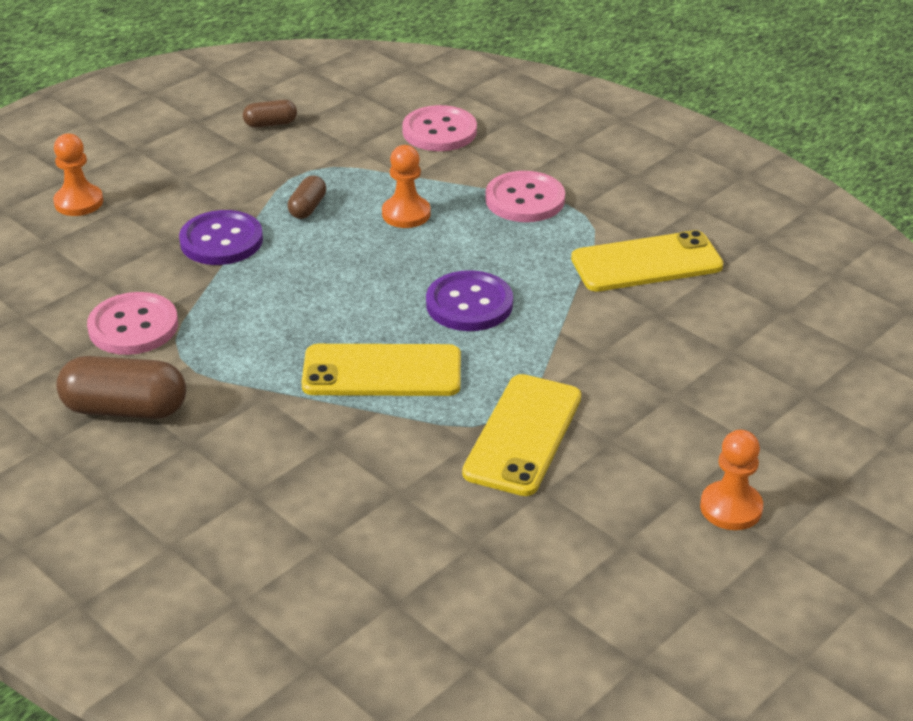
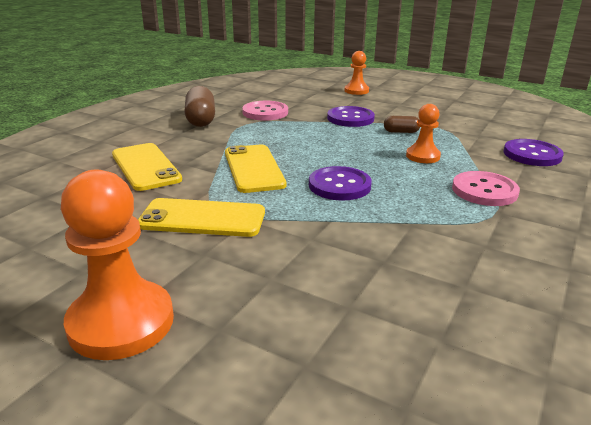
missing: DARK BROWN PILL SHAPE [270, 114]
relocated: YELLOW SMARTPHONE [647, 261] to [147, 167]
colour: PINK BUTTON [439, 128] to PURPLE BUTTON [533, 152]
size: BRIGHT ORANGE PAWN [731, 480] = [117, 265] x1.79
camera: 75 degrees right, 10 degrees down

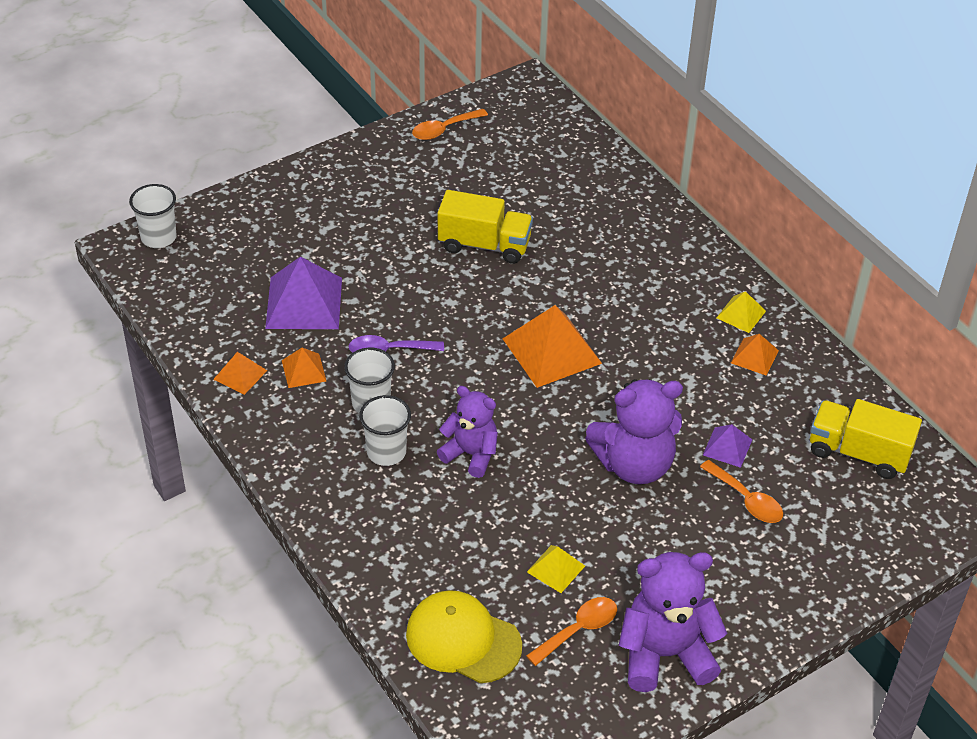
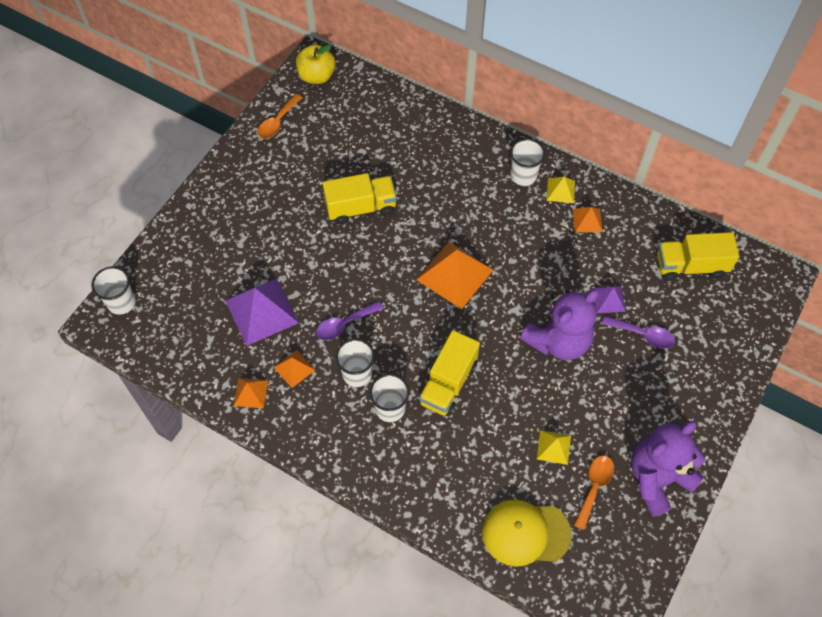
appeared: YELLOW TOY APPLE [316, 64]; WHITE CUP [527, 162]
exchanged: PURPLE TEDDY [467, 432] to YELLOW TOY TRUCK [449, 373]
colour: BRIGHT ORANGE SPOON [741, 491] to PURPLE SPOON [638, 332]
camera: 25 degrees left, 15 degrees up

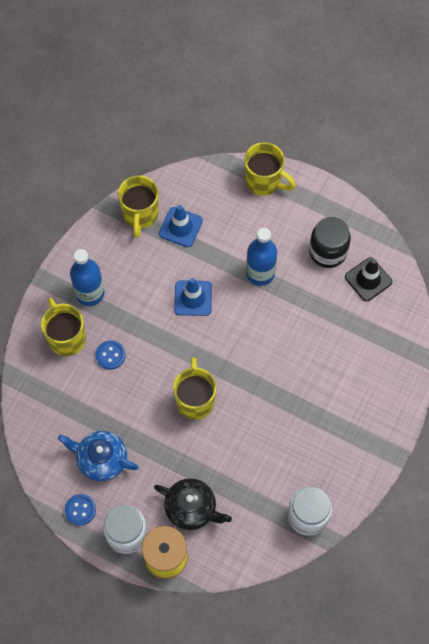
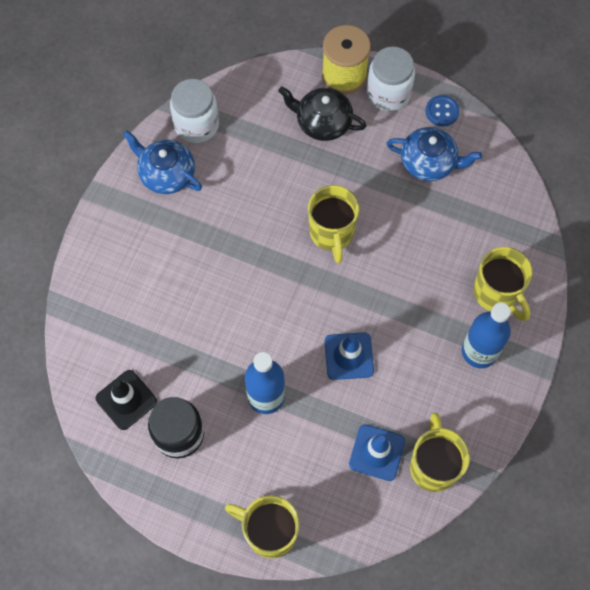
missing: COBALT BUTTON [110, 354]
appeared: COBALT TEA POT [162, 162]
camera: 175 degrees right, 0 degrees up

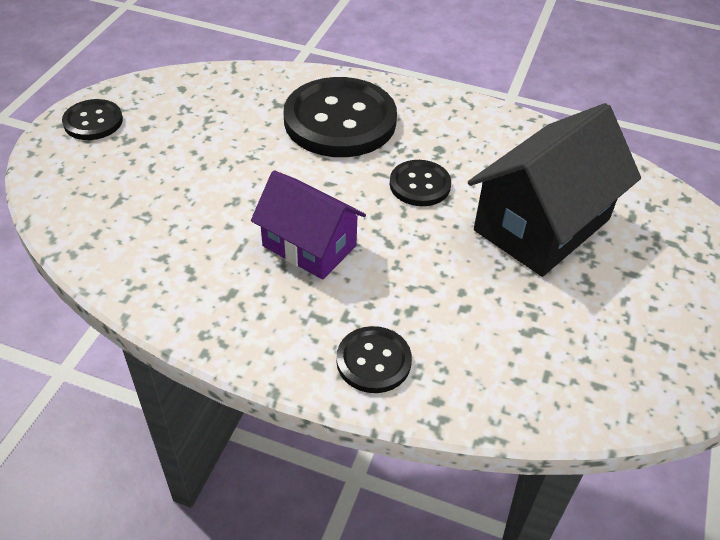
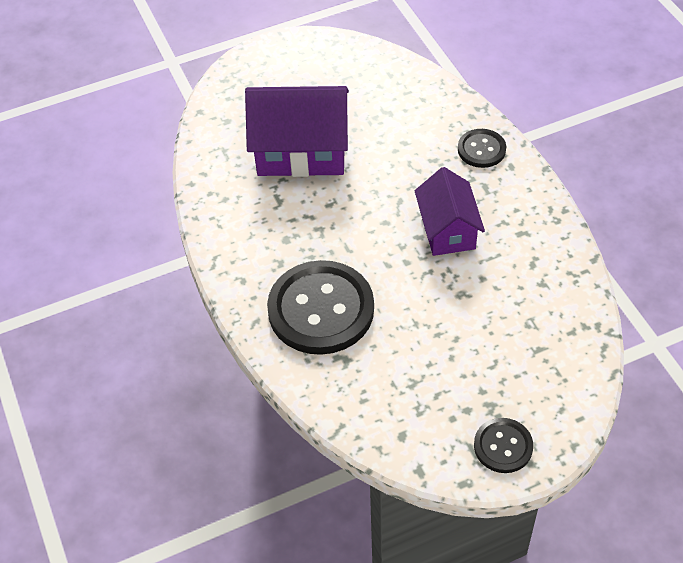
missing: EBONY BUTTON [420, 183]
colour: EBONY TOY HOUSE [554, 190] to PURPLE TOY HOUSE [297, 131]
camera: 130 degrees left, 5 degrees up

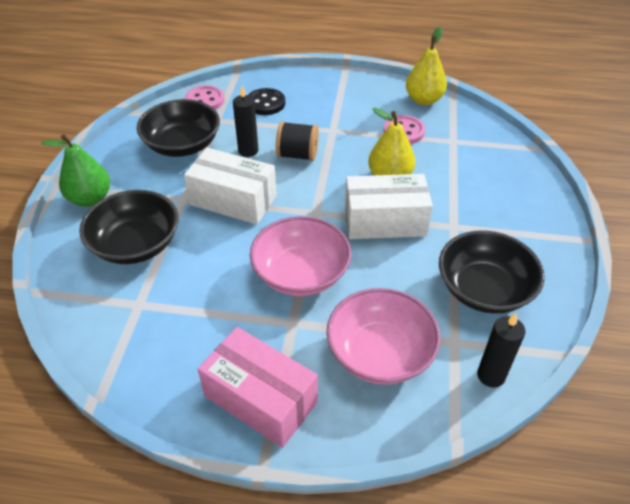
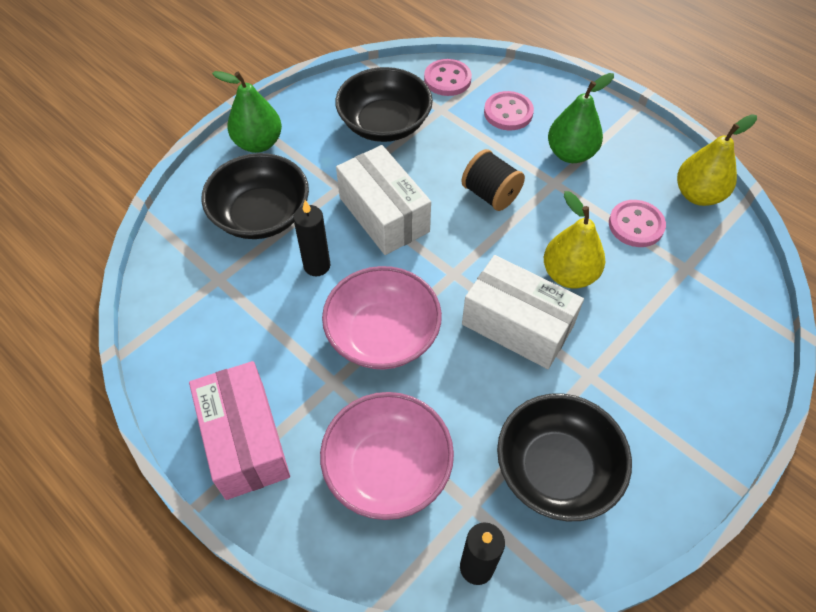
appeared: LEAF-GREEN PEAR FRUIT [581, 118]
relocated: EBONY WAX CANDLE [246, 121] to [311, 238]
colour: EBONY BUTTON [266, 101] to PINK BUTTON [509, 110]
camera: 35 degrees right, 10 degrees up

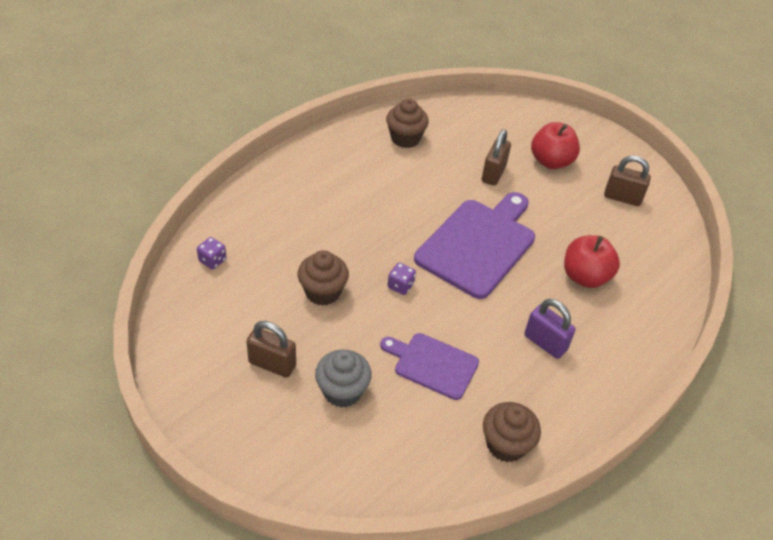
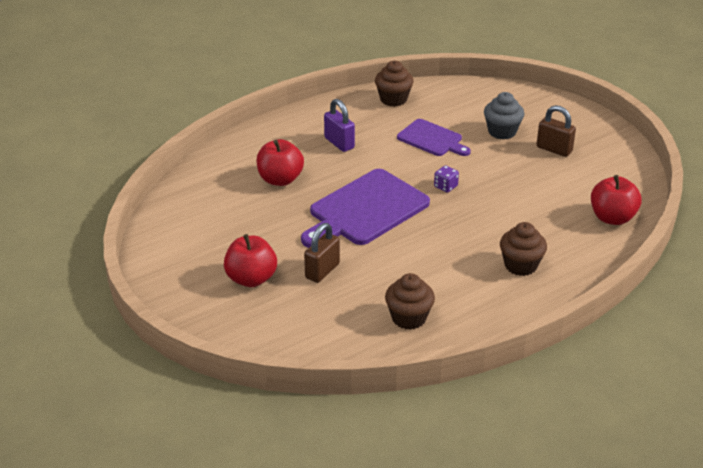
missing: DARK BROWN LOCK [627, 180]
relocated: DARK BROWN FAIRY CAKE [323, 278] to [523, 249]
exchanged: PURPLE DIE [212, 253] to RED TOY APPLE [616, 200]
camera: 165 degrees left, 10 degrees down

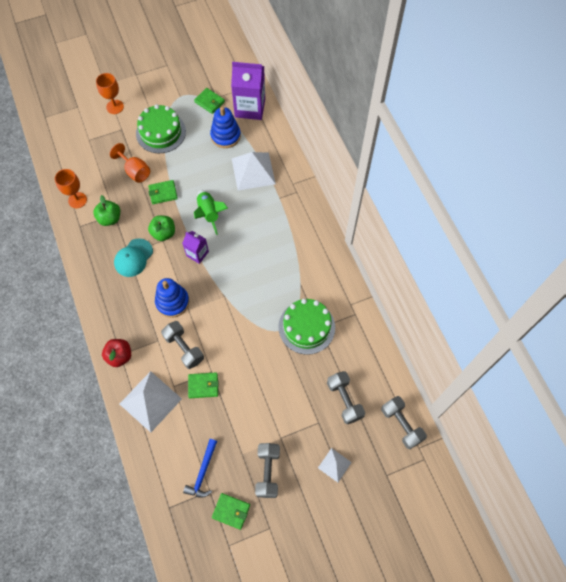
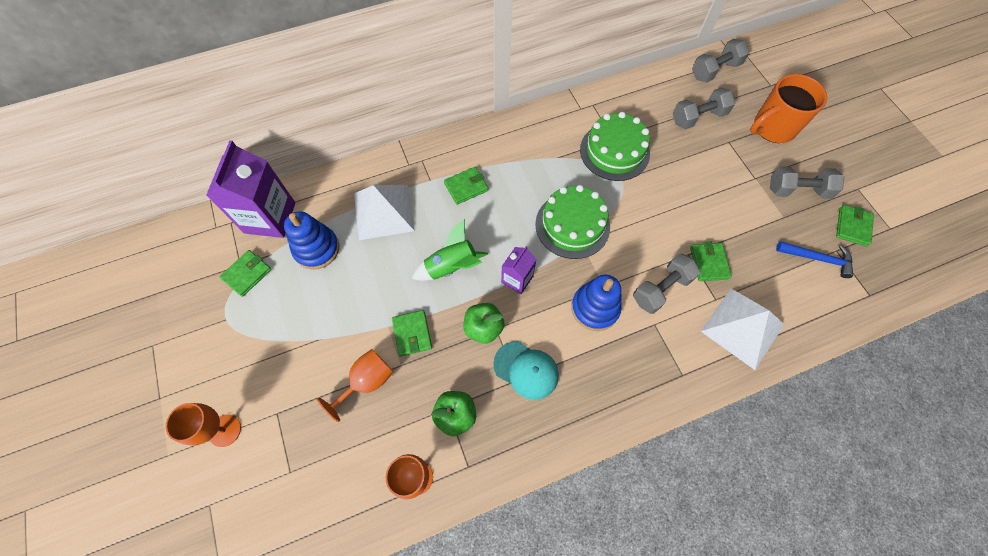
missing: RED TOY APPLE [116, 353]
appeared: LEAF-GREEN WALLET [466, 186]
relocated: LEAF-GREEN CAKE [161, 128] to [572, 222]
exchanged: WHITE SOLID PYRAMID [335, 465] to BRIGHT ORANGE TEA MUG [788, 108]
camera: 90 degrees left, 0 degrees up

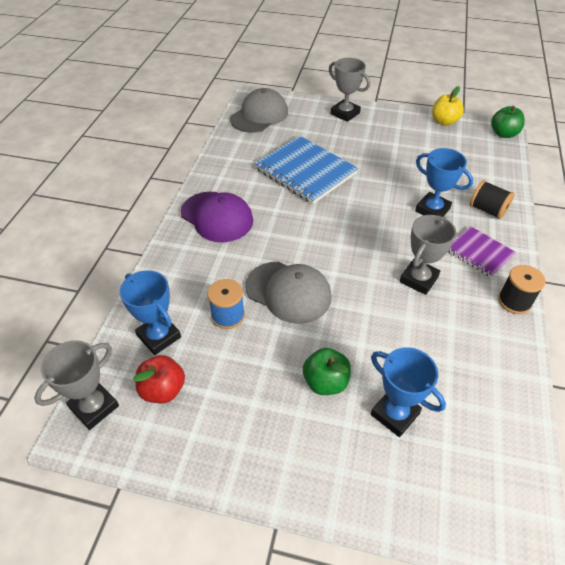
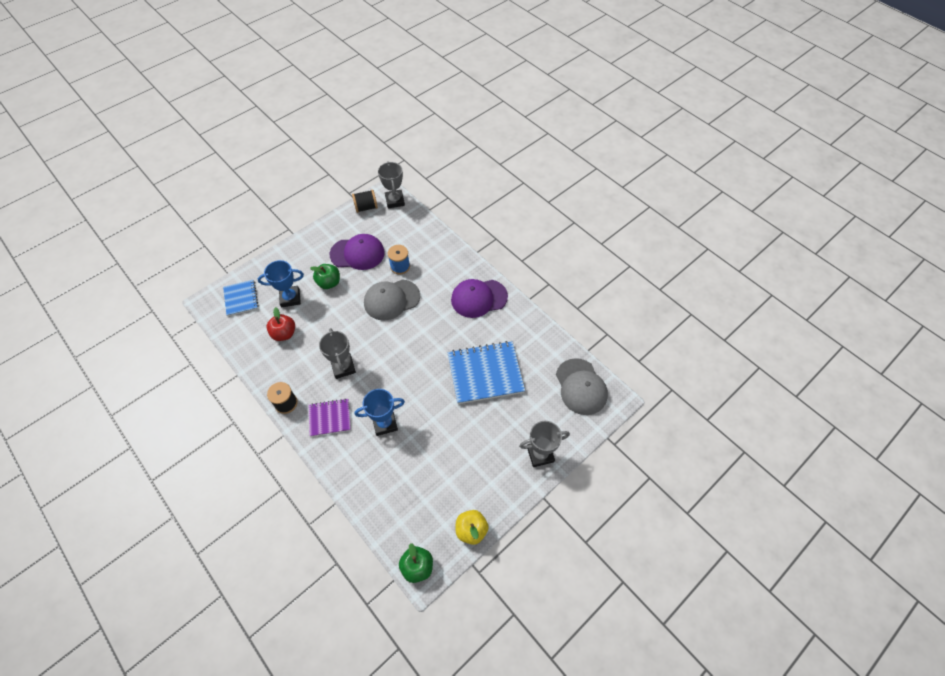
missing: COBALT PRIZE CUP [150, 312]
appeared: COBALT EXERCISE BOOK [241, 298]; PURPLE BASEBALL CAP [357, 252]
relocated: RED TOY APPLE [159, 379] to [280, 324]; EBONY REEL OF THREAD [492, 199] to [365, 201]
camera: 125 degrees right, 10 degrees up

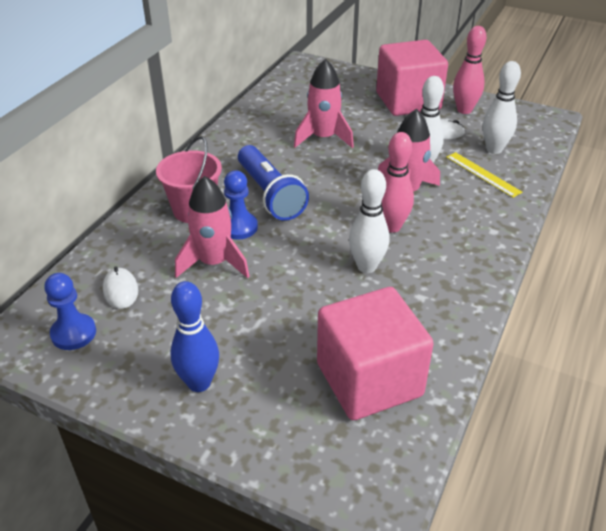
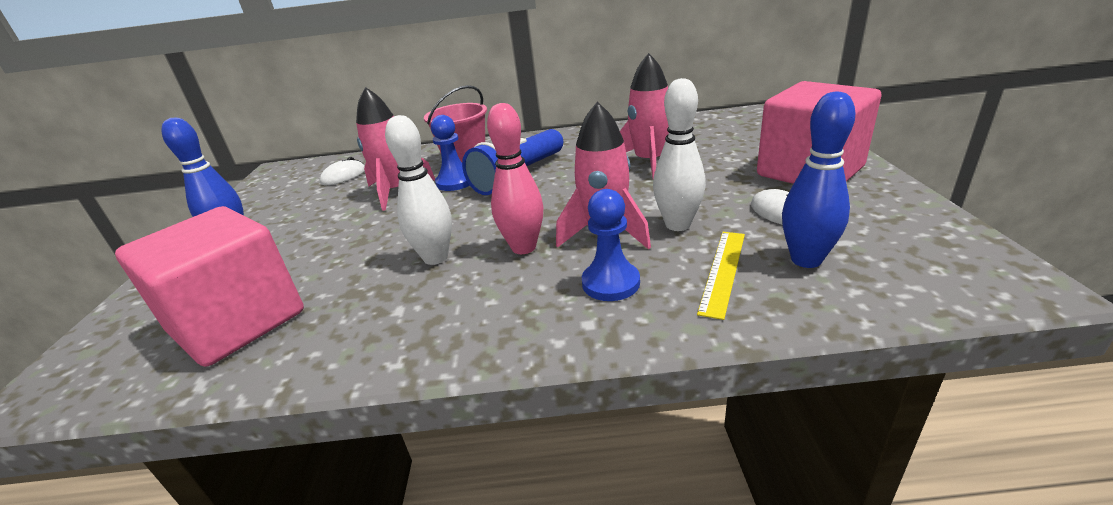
missing: PINK BOWLING PIN [470, 70]
relocated: COBALT PAWN [70, 311] to [611, 245]
colour: WHITE BOWLING PIN [502, 107] to COBALT BOWLING PIN [818, 179]
camera: 65 degrees right, 10 degrees down

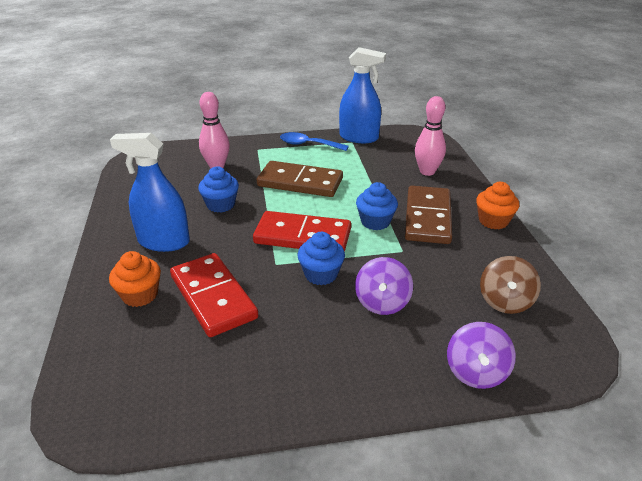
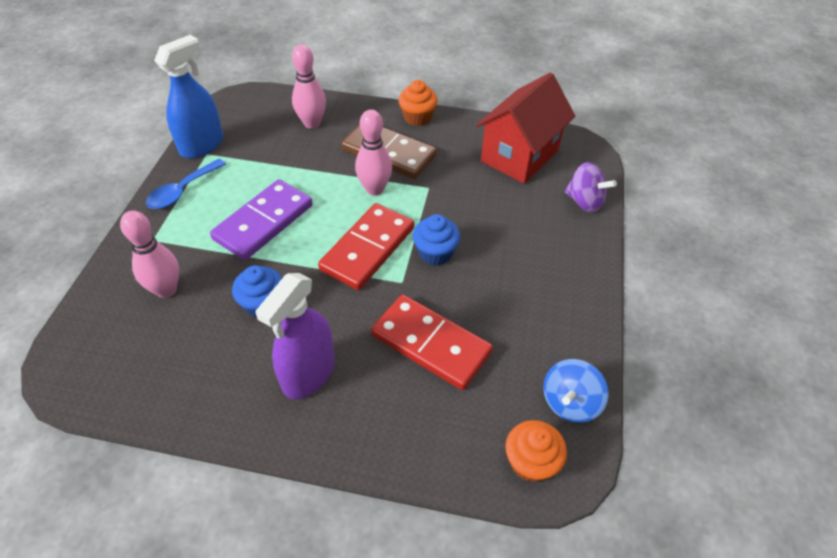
missing: PURPLE SPINNING TOP [384, 286]
appeared: COBALT SPINNING TOP [576, 391]
relocated: BRIGHT ORANGE FAIRY CAKE [135, 279] to [536, 451]
exchanged: COBALT FAIRY CAKE [377, 206] to PINK BOWLING PIN [373, 152]; DARK BROWN SPINNING TOP [510, 285] to RED TOY HOUSE [525, 128]
colour: COBALT SPRAY BOTTLE [150, 192] to PURPLE SPRAY BOTTLE [295, 336]; DARK BROWN DOMINO PIECE [300, 179] to PURPLE DOMINO PIECE [261, 219]
spun: RED DOMINO PIECE [214, 295] = [432, 342] 45 degrees clockwise
camera: 70 degrees left, 15 degrees up

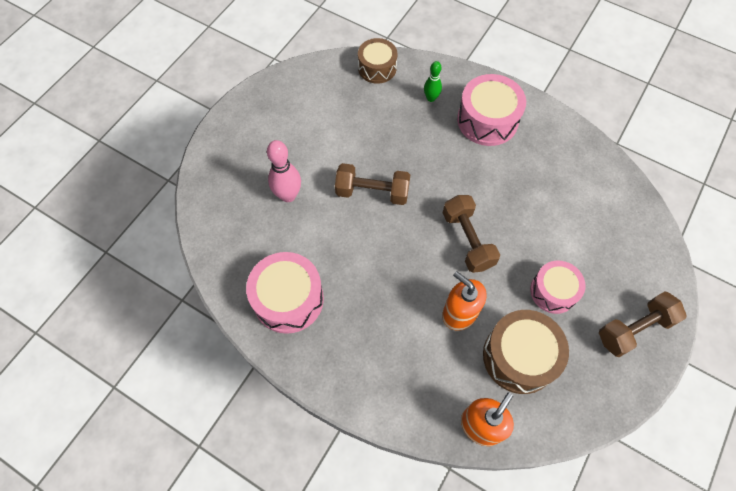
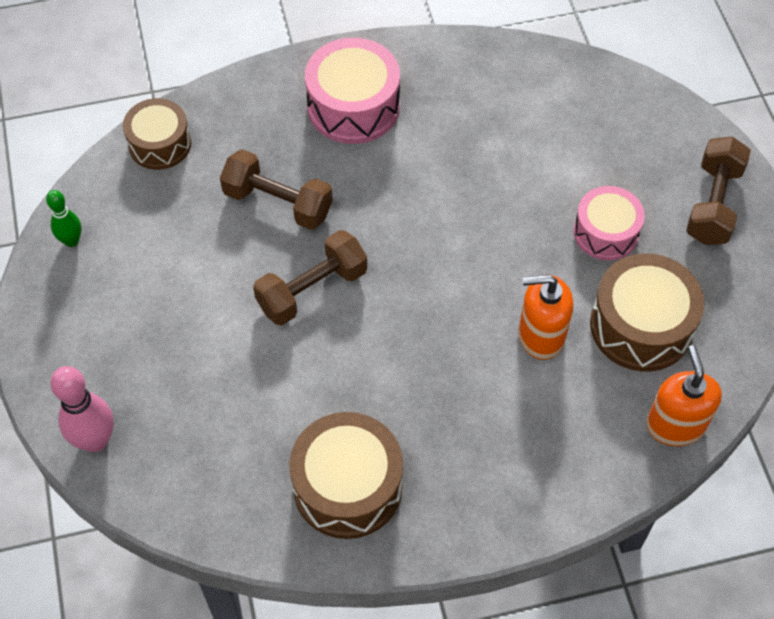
relocated: PINK BOWLING PIN [284, 171] to [82, 409]; LEAF-GREEN BOWLING PIN [433, 81] to [63, 218]; DARK BROWN HAND WEIGHT [471, 234] to [276, 189]
colour: PINK DRUM [285, 293] to DARK BROWN DRUM [346, 475]
camera: 45 degrees left, 5 degrees down

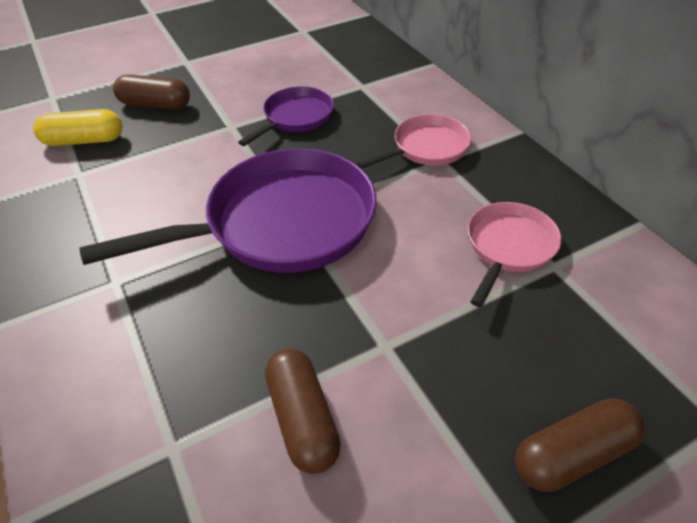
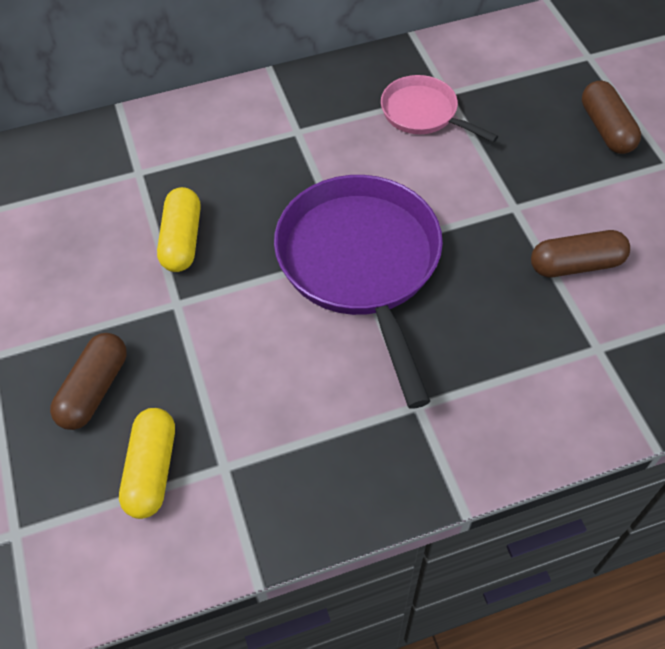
missing: PINK FRYING PAN [414, 141]
exchanged: PURPLE FRYING PAN [286, 116] to YELLOW PILL SHAPE [179, 229]
camera: 80 degrees left, 10 degrees up

